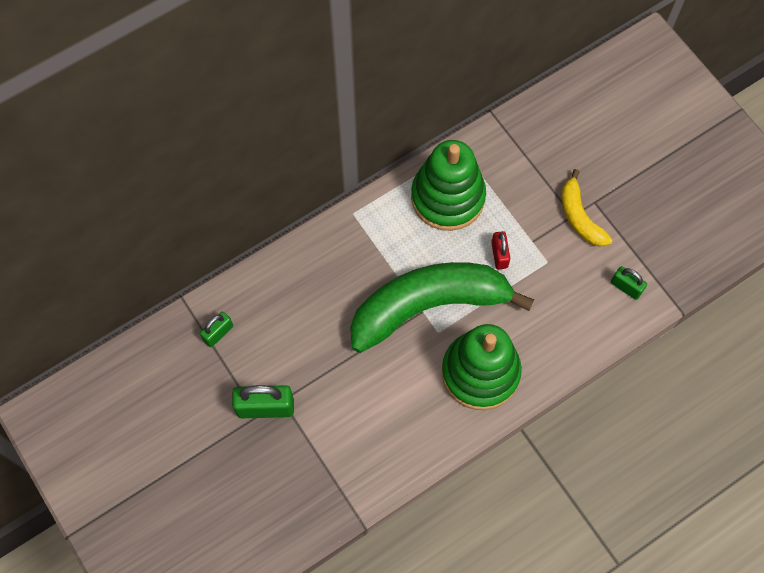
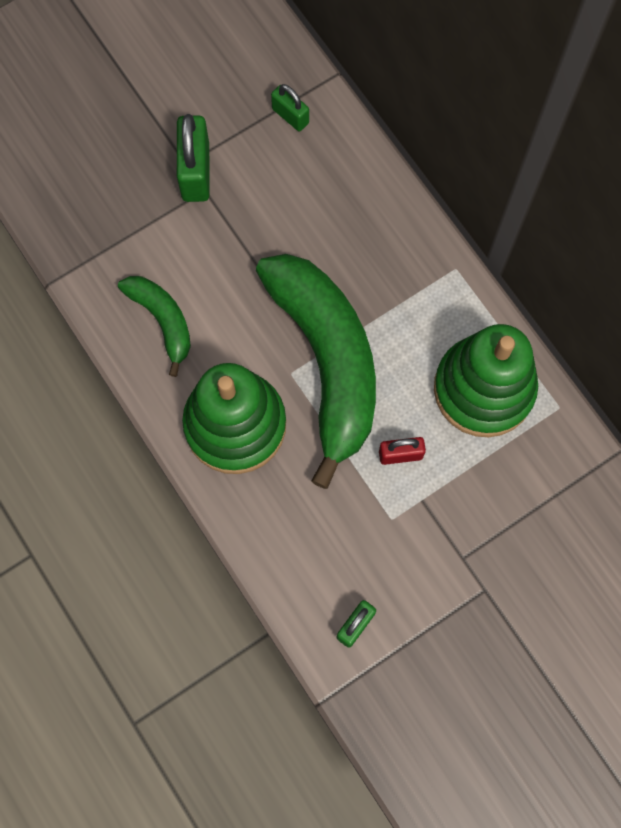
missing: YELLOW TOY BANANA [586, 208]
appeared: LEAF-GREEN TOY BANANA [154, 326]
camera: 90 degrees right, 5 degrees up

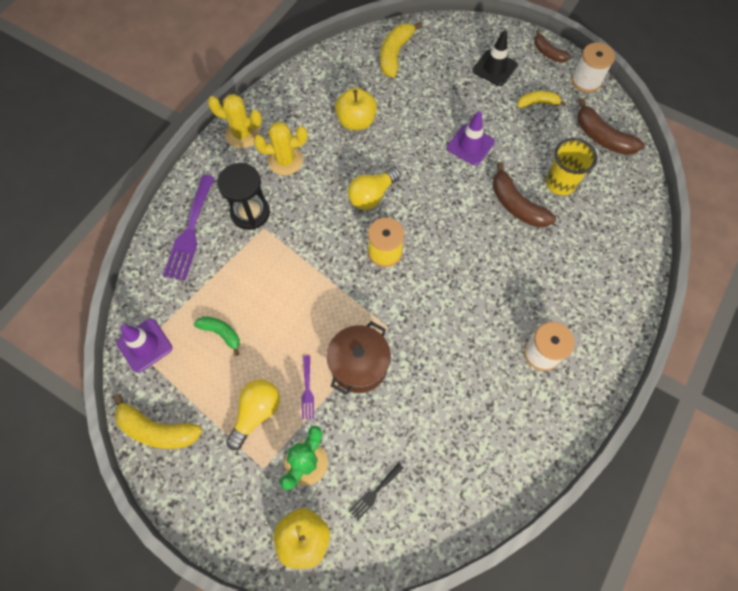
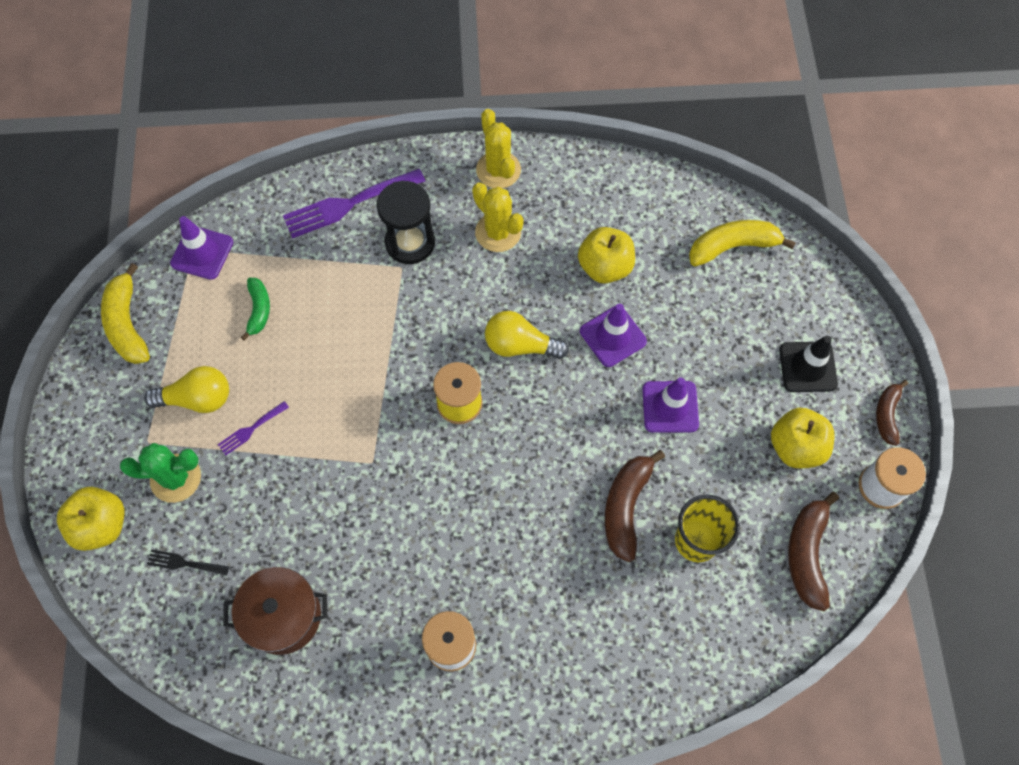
appeared: PURPLE TRAFFIC CONE [613, 335]
relocated: DARK BROWN POT [359, 358] to [275, 611]
exchanged: YELLOW TOY BANANA [541, 99] to YELLOW TOY APPLE [803, 437]
camera: 55 degrees right, 0 degrees up

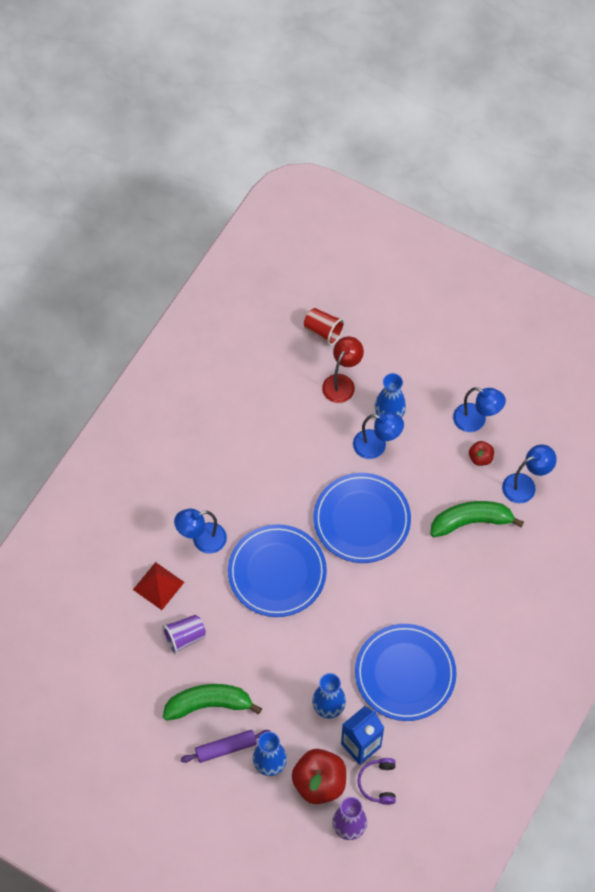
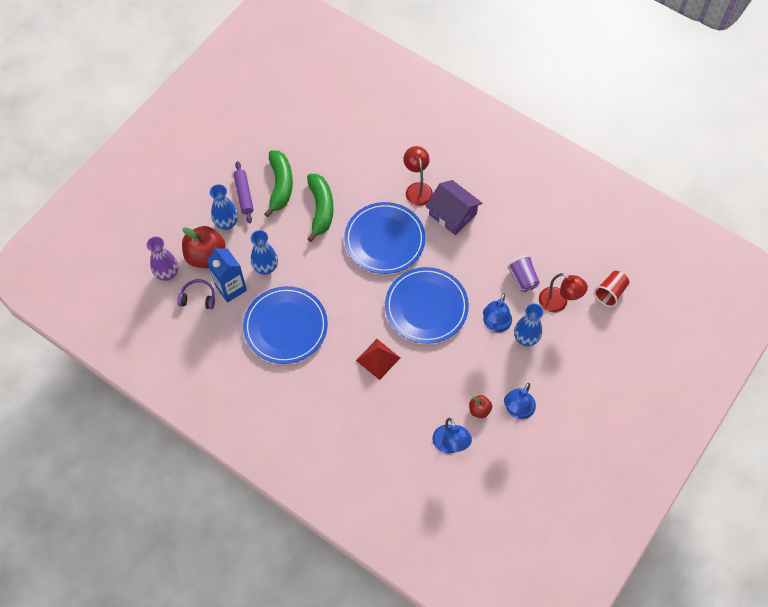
appeared: PURPLE TOY HOUSE [454, 207]
relocated: RED SOLID PYRAMID [158, 586] to [378, 359]; PURPLE CUP [184, 634] to [523, 273]; LEAF-GREEN TOY BANANA [477, 519] to [320, 208]
colour: COBALT DESK LAMP [200, 531] to RED DESK LAMP [418, 176]
camera: 95 degrees right, 0 degrees up

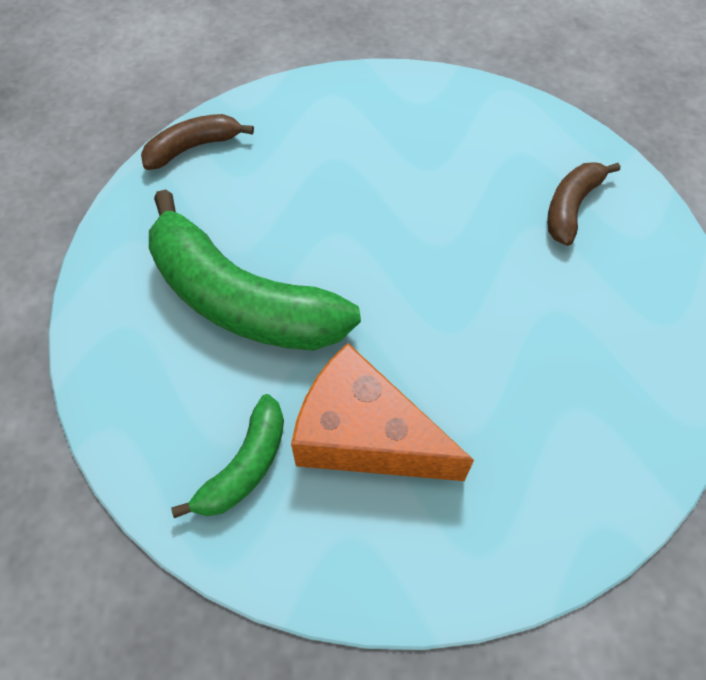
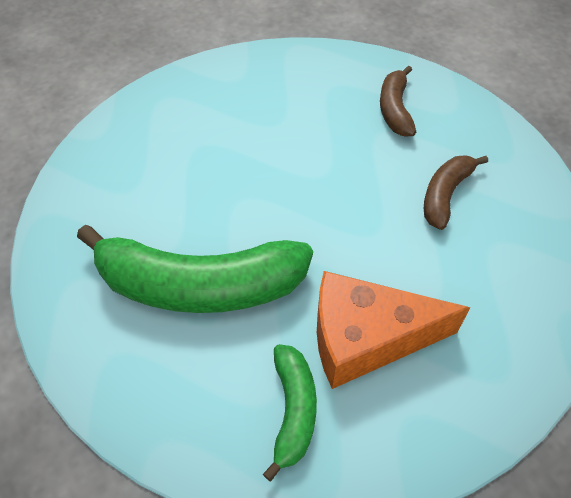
relocated: DARK BROWN TOY BANANA [197, 142] to [456, 192]
camera: 30 degrees left, 5 degrees down

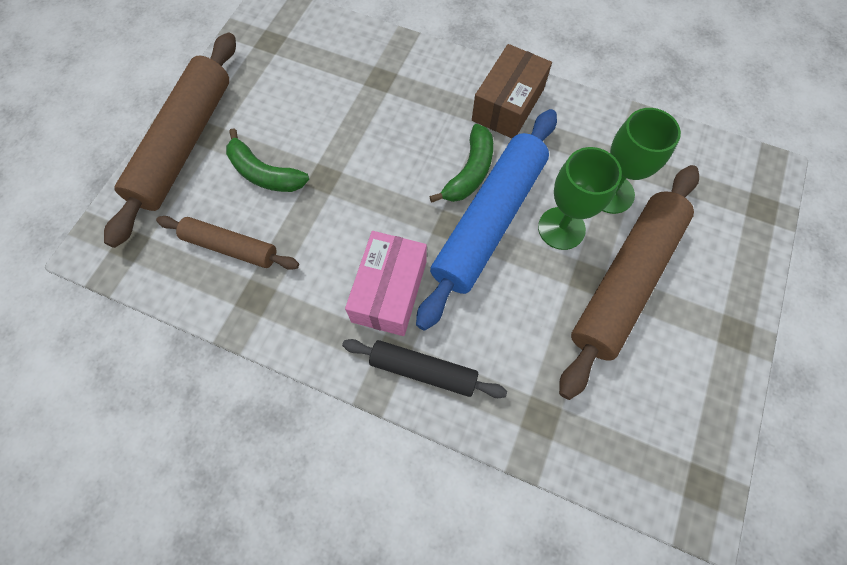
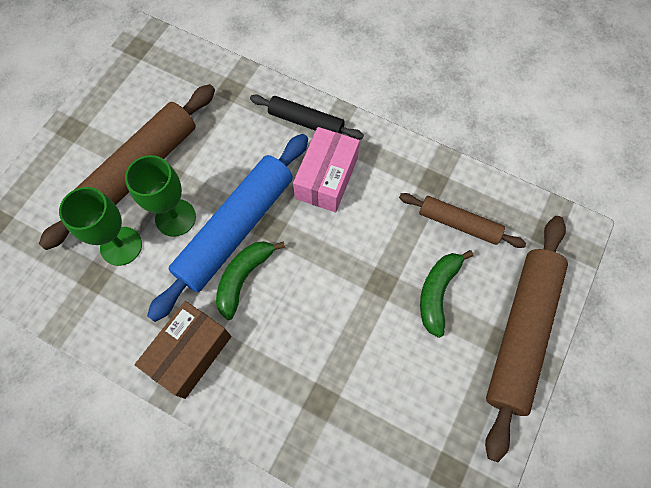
spun: LEAF-GREEN TOY BANANA [267, 160] = [446, 294] 105 degrees counterclockwise
camera: 175 degrees left, 0 degrees up

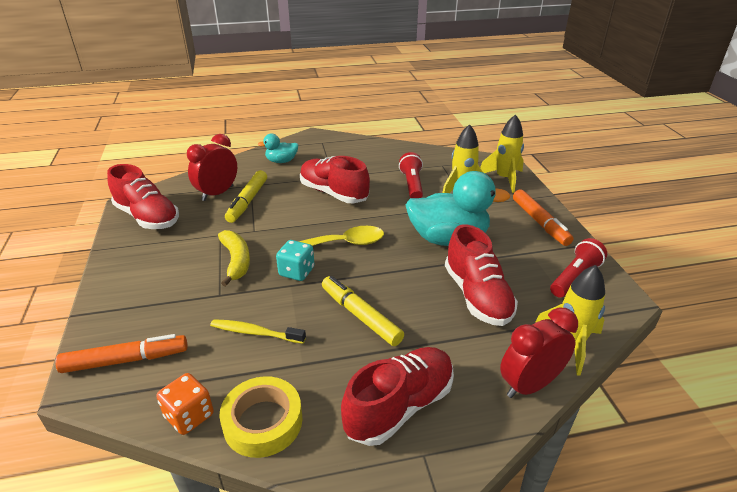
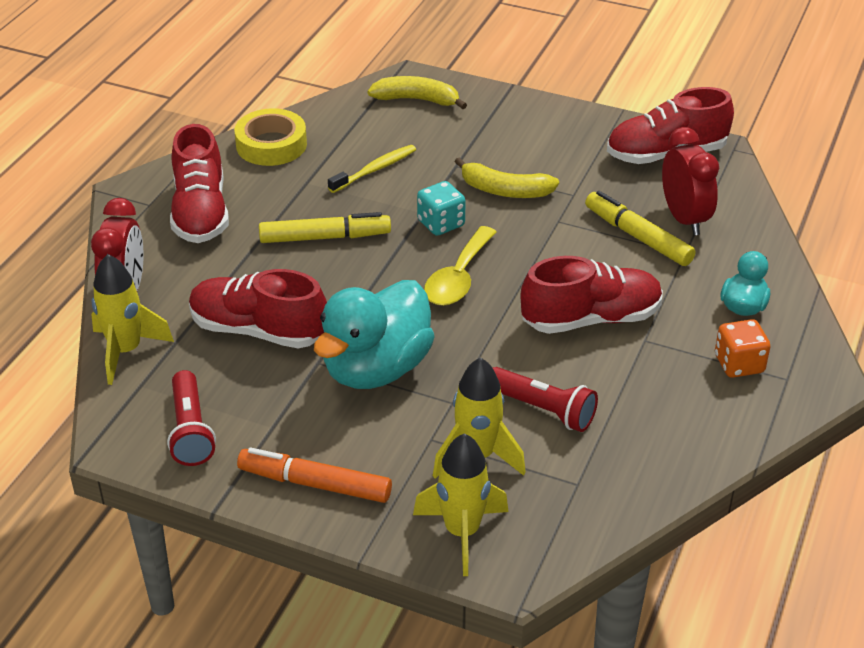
relocated: BRIGHT ORANGE DIE [185, 404] to [742, 348]
exchanged: BRIGHT ORANGE MARKER [121, 353] to YELLOW TOY BANANA [417, 92]
camera: 125 degrees right, 5 degrees up

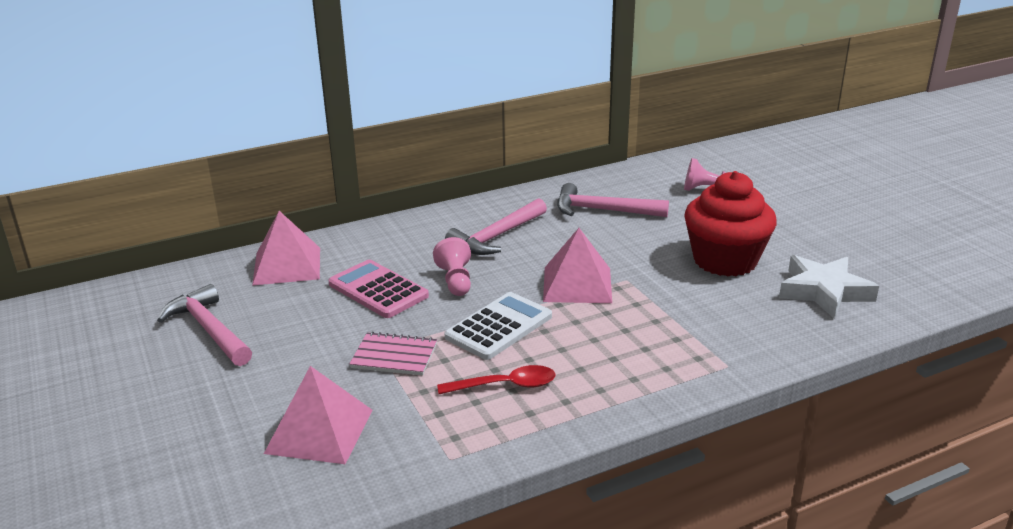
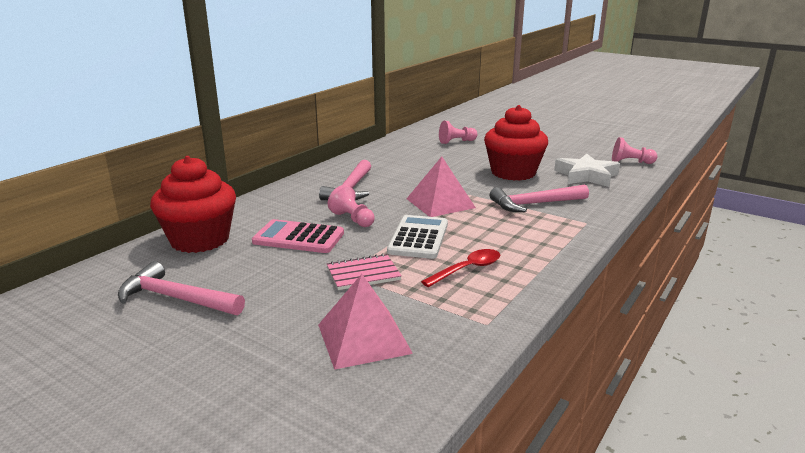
appeared: PINK PAWN [635, 150]
relocated: PINK HAMMER [613, 200] to [539, 198]
exchanged: PINK SOLID PYRAMID [286, 248] to RED FAIRY CAKE [193, 204]
camera: 30 degrees left, 5 degrees down

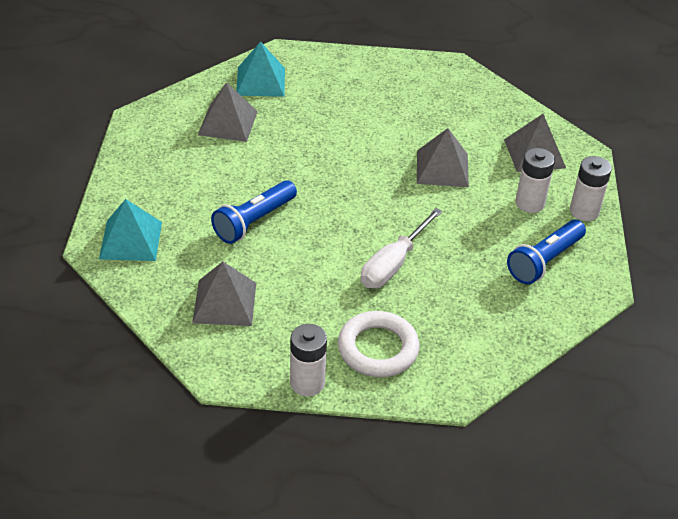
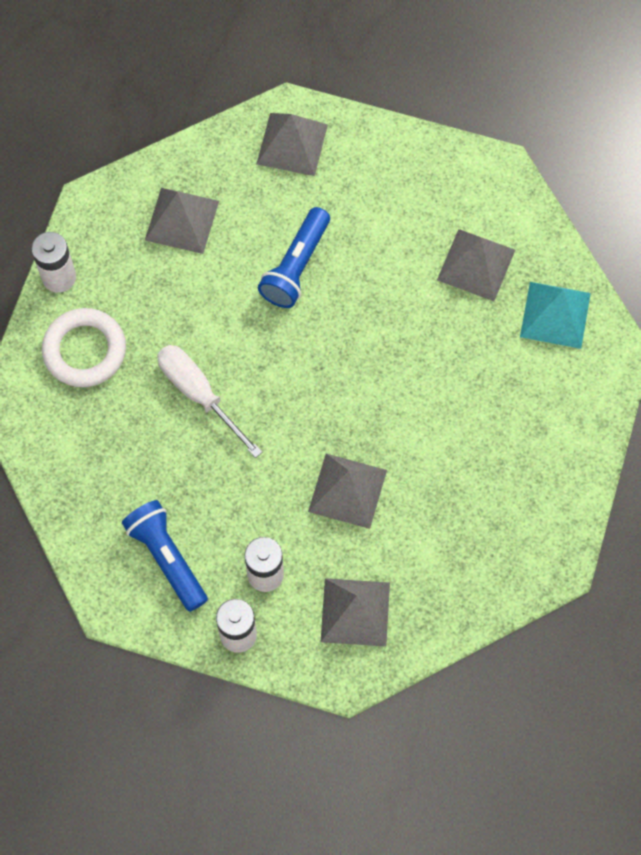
colour: TEAL SOLID PYRAMID [130, 230] to ASH-GREY SOLID PYRAMID [292, 144]
spun: COBALT FLASHLIGHT [254, 212] = [294, 257] 120 degrees counterclockwise
camera: 105 degrees right, 25 degrees up

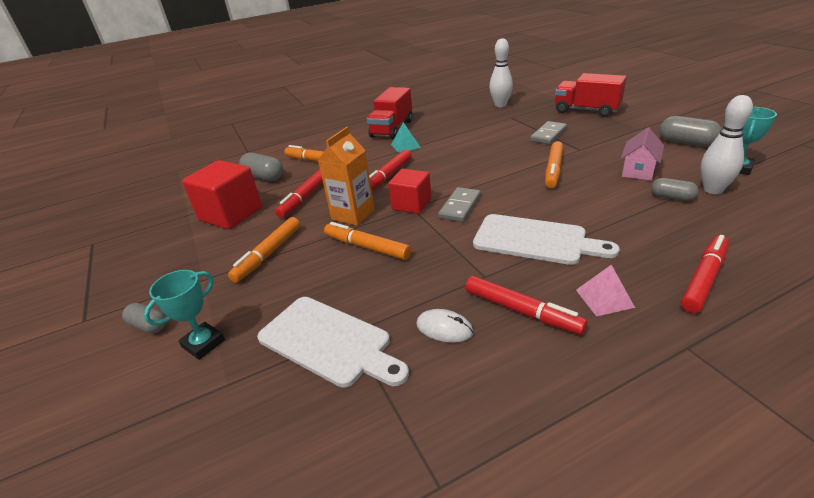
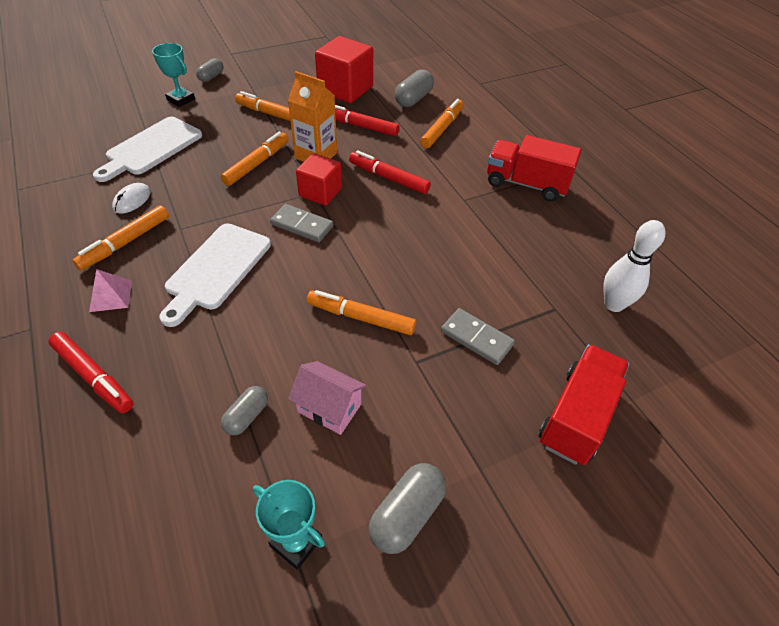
missing: TEAL SOLID PYRAMID [406, 137]; WHITE BOWLING PIN [727, 144]
colour: RED MARKER [526, 305] to BRIGHT ORANGE MARKER [121, 237]
camera: 85 degrees right, 15 degrees up

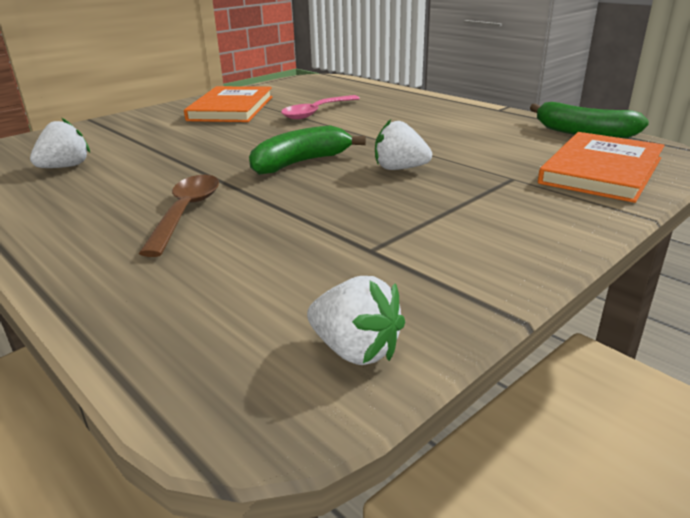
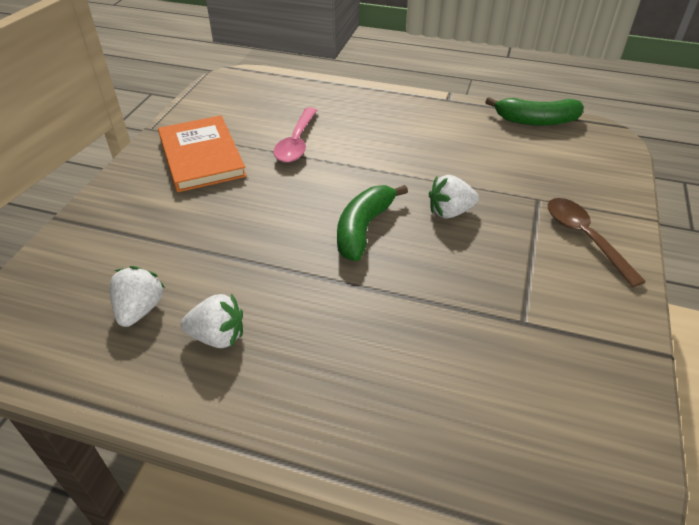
missing: BRIGHT ORANGE HARDCOVER [601, 167]
relocated: DARK BROWN SPOON [179, 216] to [597, 242]; WHITE BERRY [356, 320] to [212, 320]
camera: 30 degrees left, 15 degrees up

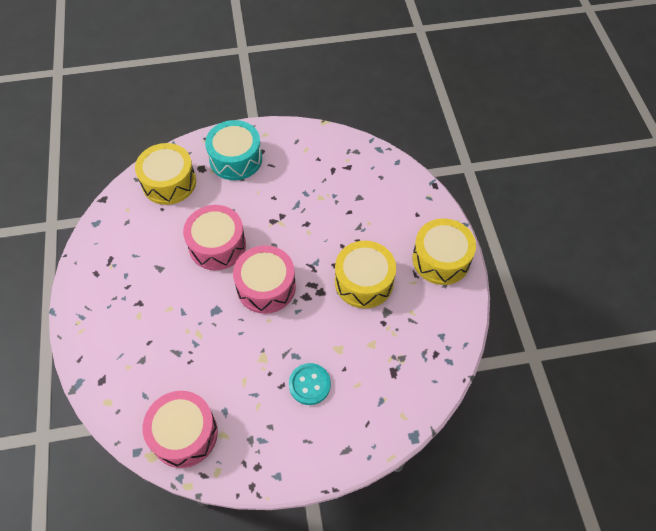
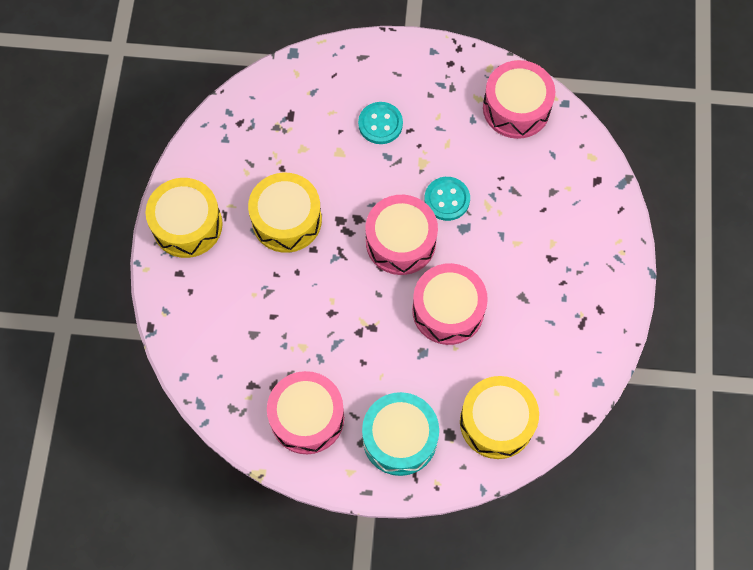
appeared: PINK DRUM [305, 412]; TEAL BUTTON [447, 199]
camera: 165 degrees left, 10 degrees up

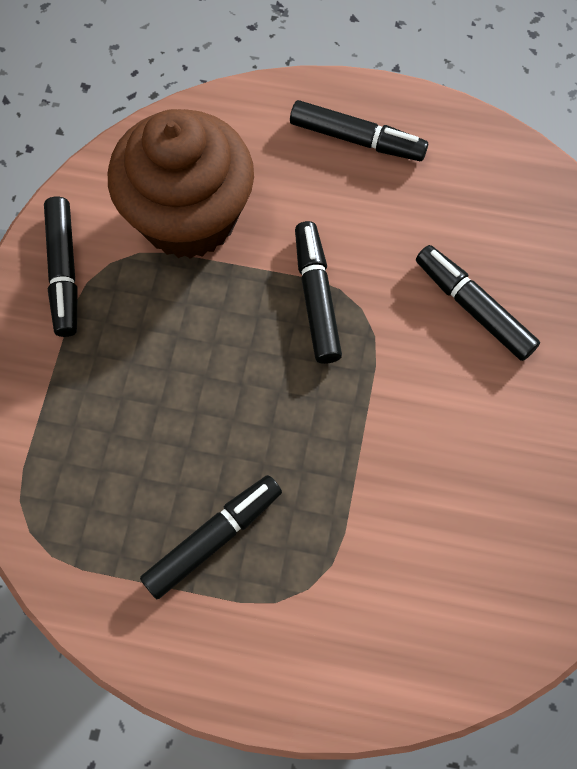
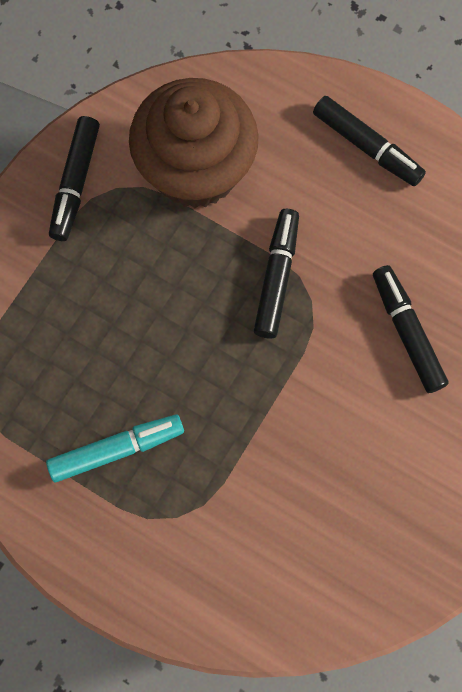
colour: EBONY MARKER [211, 537] to TEAL MARKER [115, 448]
camera: 20 degrees right, 5 degrees up

